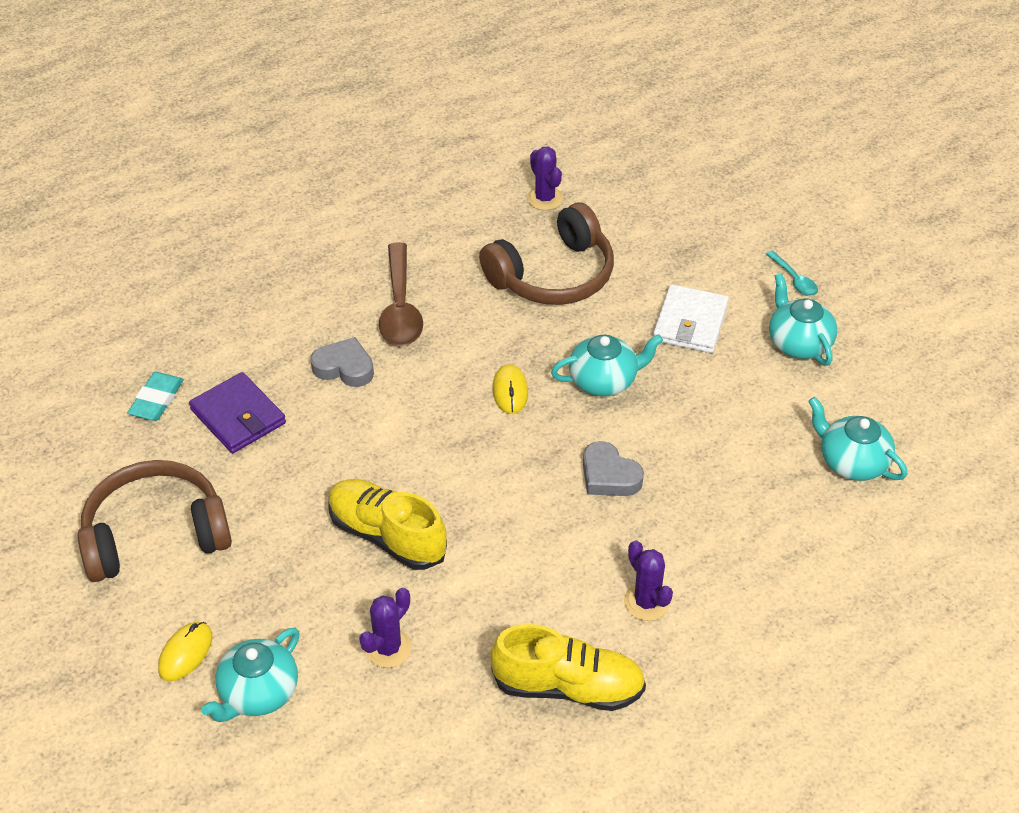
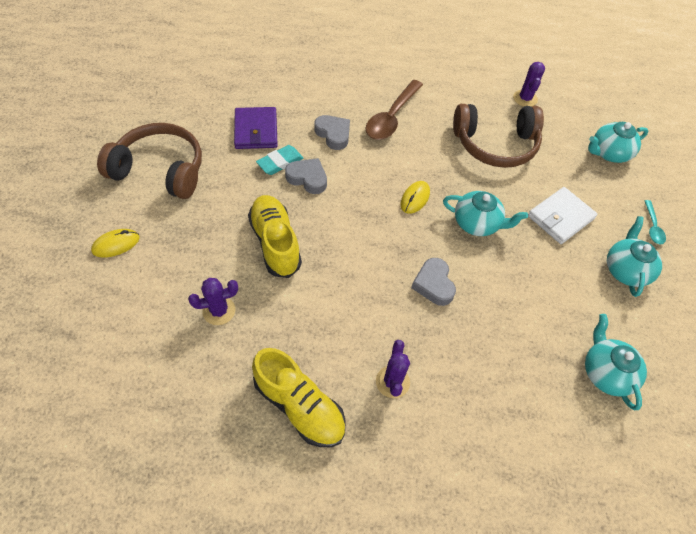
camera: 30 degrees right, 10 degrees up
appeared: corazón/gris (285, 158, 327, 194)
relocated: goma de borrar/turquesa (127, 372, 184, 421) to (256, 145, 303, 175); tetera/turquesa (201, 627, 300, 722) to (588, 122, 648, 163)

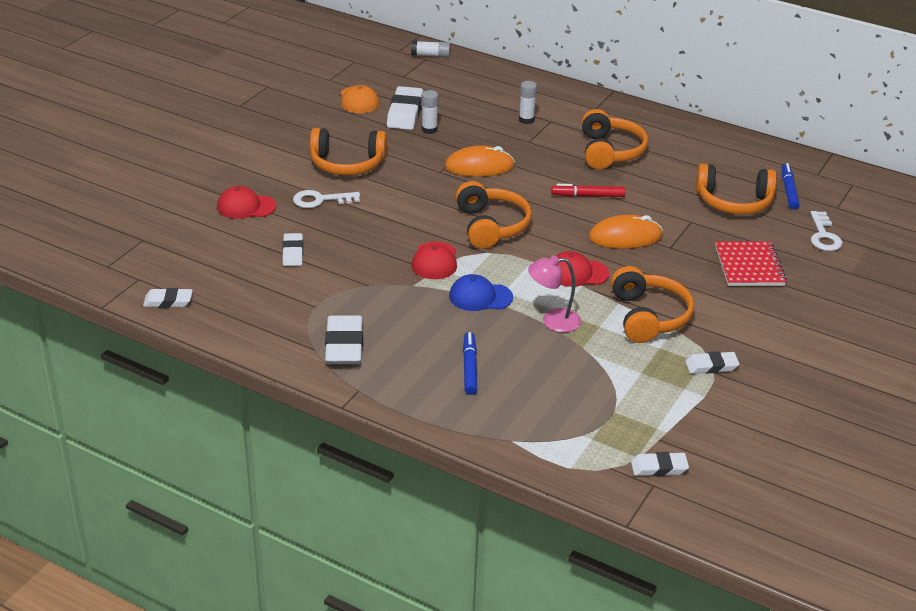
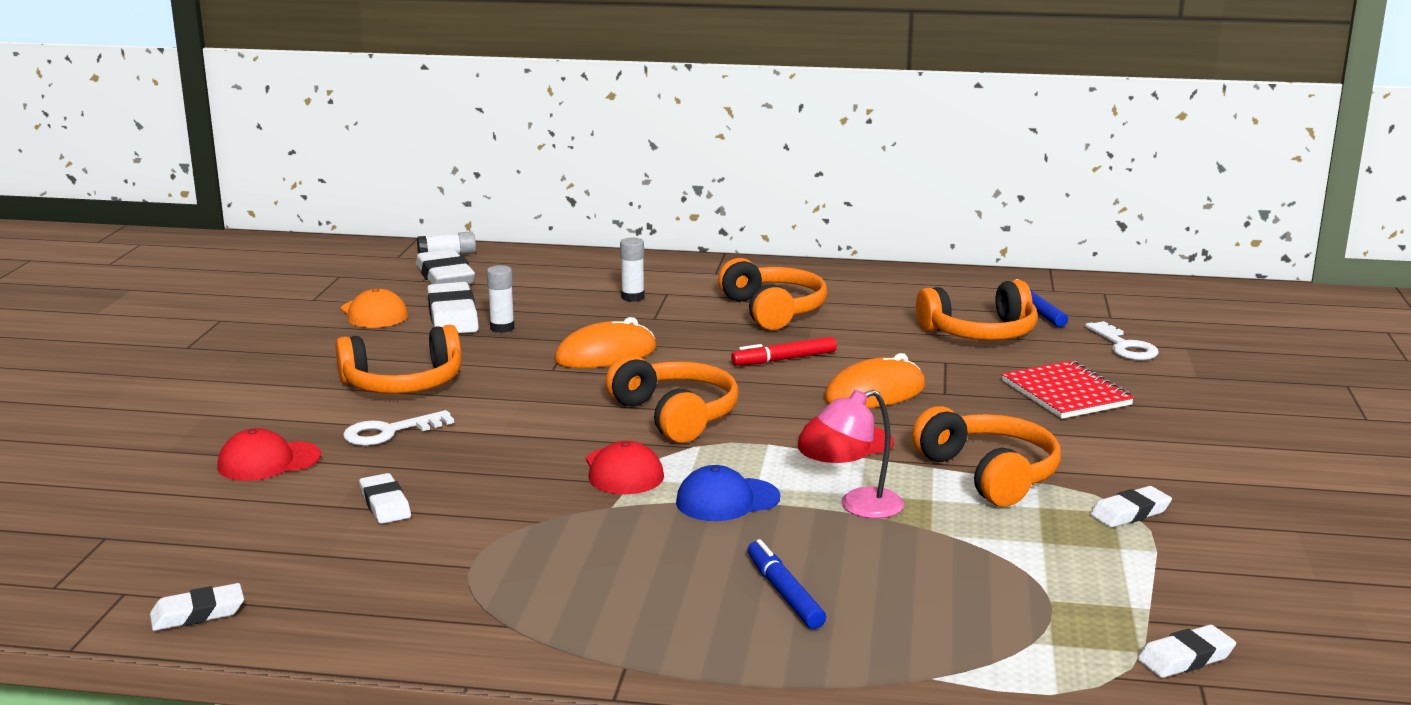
camera: 20 degrees left, 15 degrees down
relocated: goma de borrar/blanco (325, 316, 363, 364) to (416, 249, 475, 284)

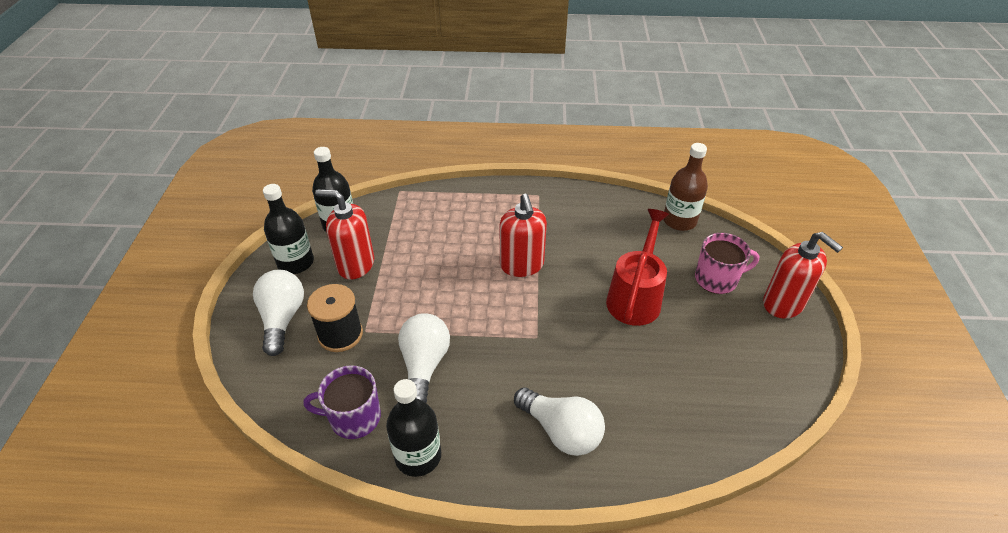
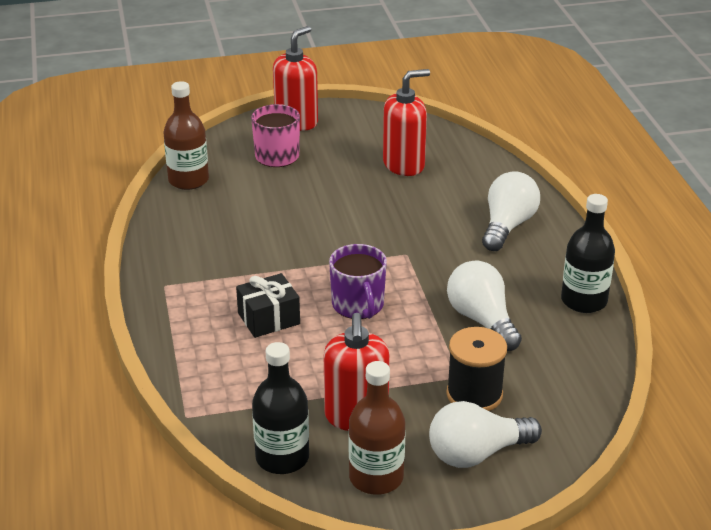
camera: 105 degrees left, 10 degrees down
missing: regadera/rojo (606, 209, 669, 326)
appeared: regalo/negro (236, 273, 300, 338)
relocated: taza/morado (303, 365, 381, 439) to (329, 244, 387, 319); dispensador de jabón/rojo (500, 194, 547, 277) to (383, 69, 430, 176)
colour: botella/negro (263, 184, 314, 274) to botella/marrón (349, 361, 405, 495)
spun: bombilla/blanco (398, 313, 450, 403) = (447, 261, 522, 351) 75 degrees clockwise

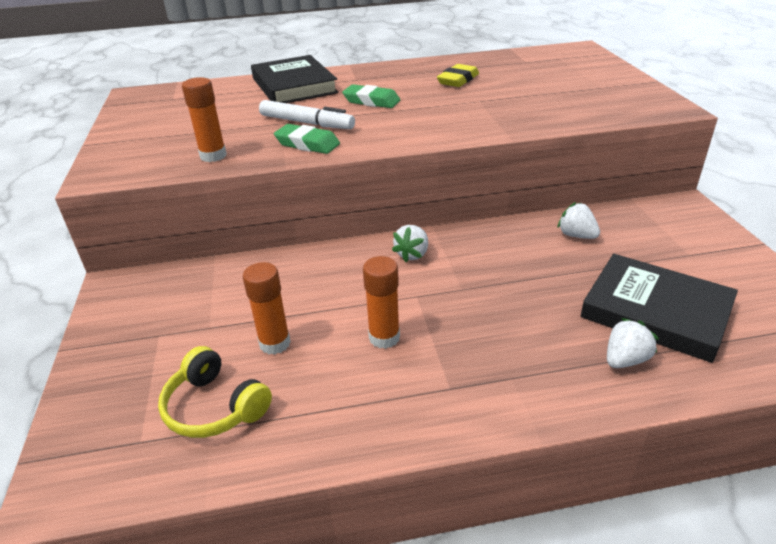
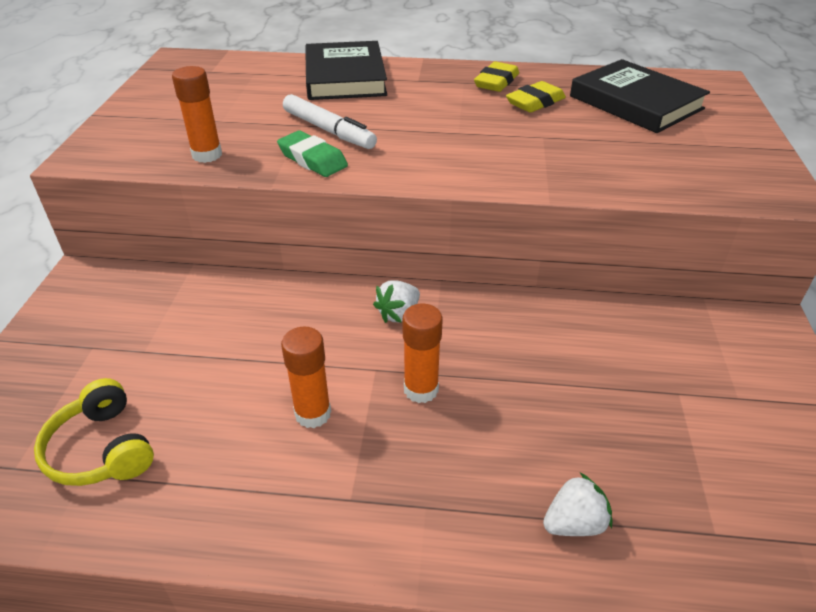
camera: 15 degrees right, 5 degrees up
missing: goma de borrar/verde (342, 84, 400, 108); fresa/blanco (557, 202, 600, 239)
appeared: goma de borrar/amarillo (474, 61, 519, 92)
relocated: barra de pegamento/naranja (243, 262, 291, 355) to (403, 304, 443, 403); libro/negro (581, 254, 738, 363) to (570, 59, 710, 133)

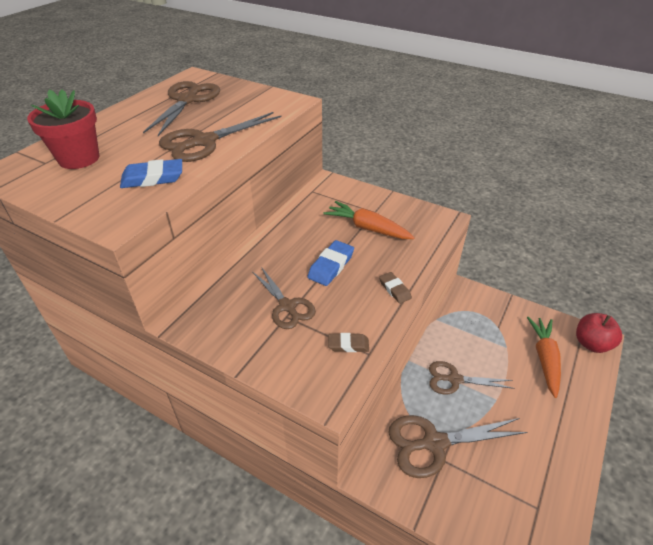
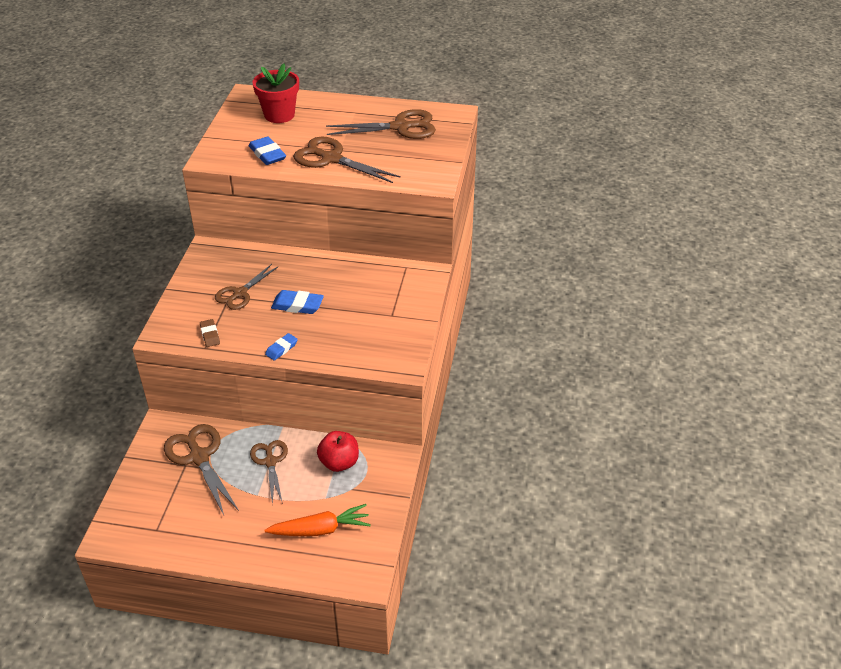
camera: 70 degrees right, 0 degrees up
missing: zanahoria/naranja (324, 201, 415, 239)
relocated: manzana/rojo (576, 313, 622, 353) to (317, 431, 359, 472)
colour: goma de borrar/marrón (379, 272, 412, 304) to goma de borrar/azul (265, 333, 298, 361)

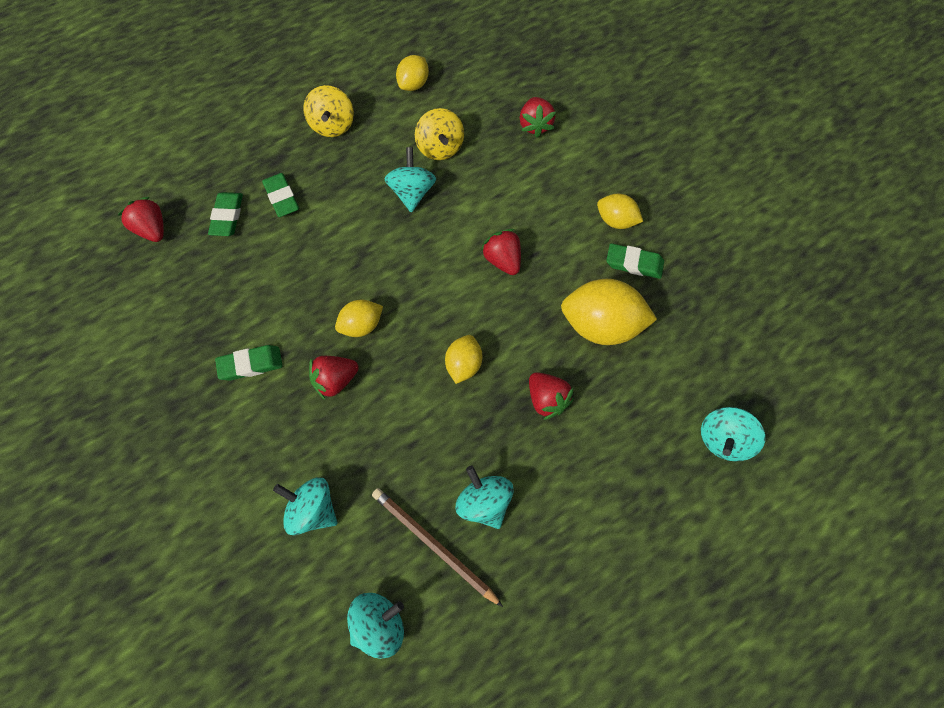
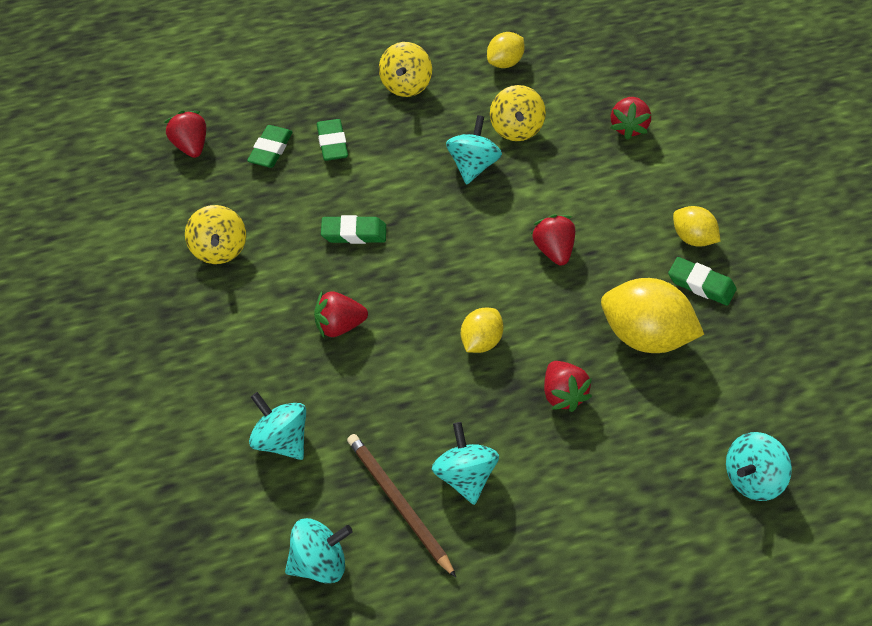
camera: 15 degrees right, 15 degrees down
missing: limón/amarillo (335, 300, 383, 337)
appeared: peonza/amarillo (185, 205, 246, 264)
relocated: goma de borrar/verde (215, 345, 283, 381) to (321, 215, 386, 244)

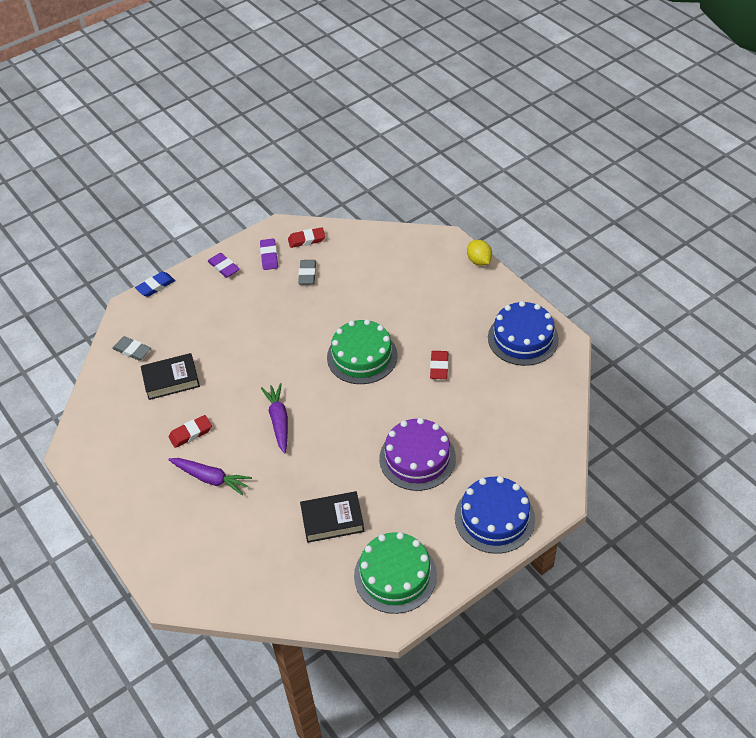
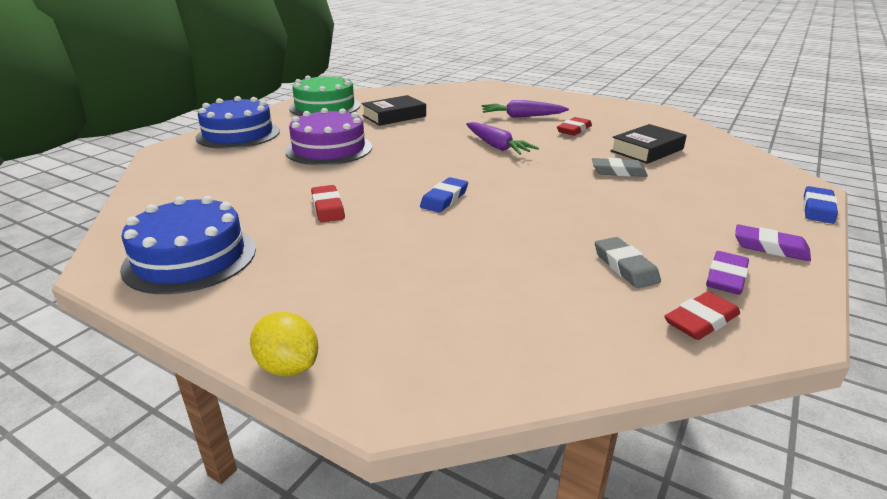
camera: 155 degrees right, 20 degrees down
relocated: goma de borrar/gris (112, 336, 151, 361) to (592, 158, 648, 177)
exchanged: tarta/verde (327, 319, 398, 384) to goma de borrar/azul (420, 177, 468, 213)
spun: goma de borrar/morado (260, 239, 278, 270) = (706, 251, 749, 295) 60 degrees clockwise

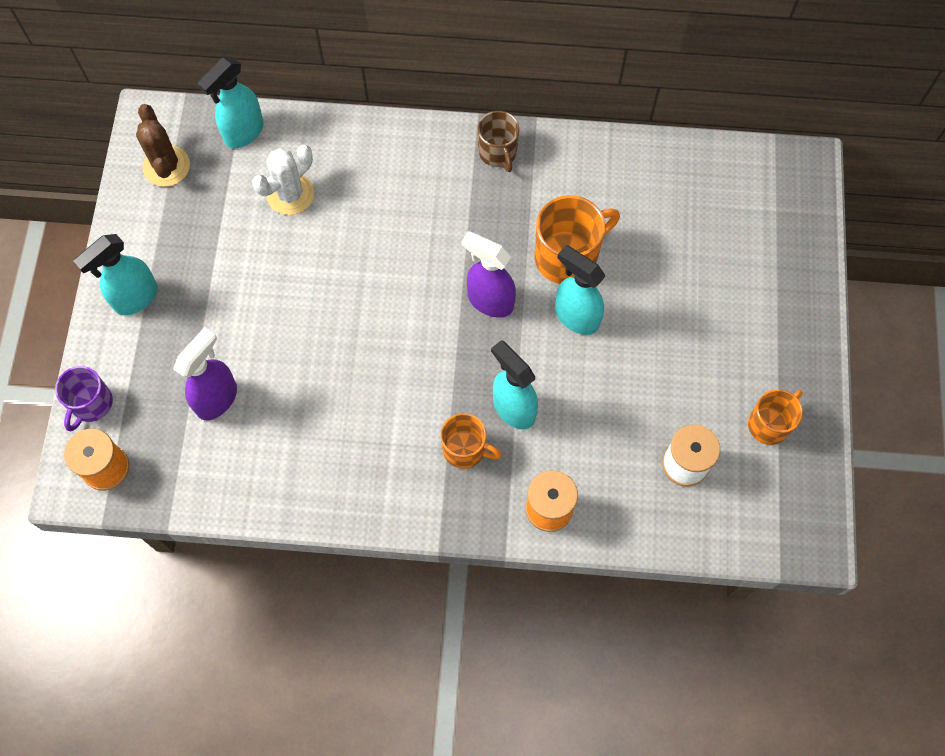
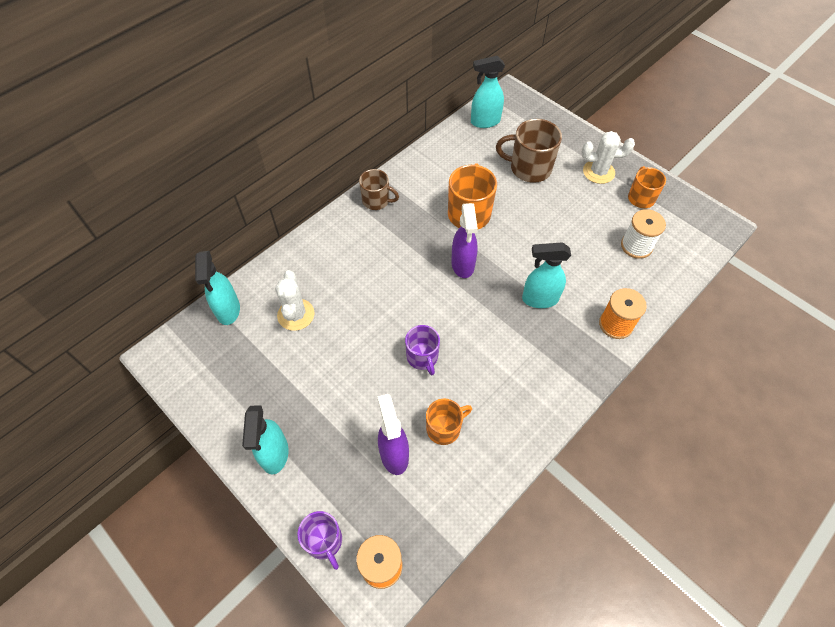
camera: 50 degrees left, 10 degrees down
missing: cactus/marrón (136, 104, 190, 187)
appeared: taza/morado (405, 325, 440, 375); taza/marrón (496, 119, 562, 183); cactus/blanco (582, 131, 635, 184)
relocated: taza/naranja (440, 413, 502, 469) to (426, 399, 472, 445); pulverizador/turquesa (555, 245, 605, 335) to (471, 56, 505, 128)
spun: pulverizador/morado (461, 231, 516, 318) = (451, 203, 478, 278) 75 degrees counterclockwise

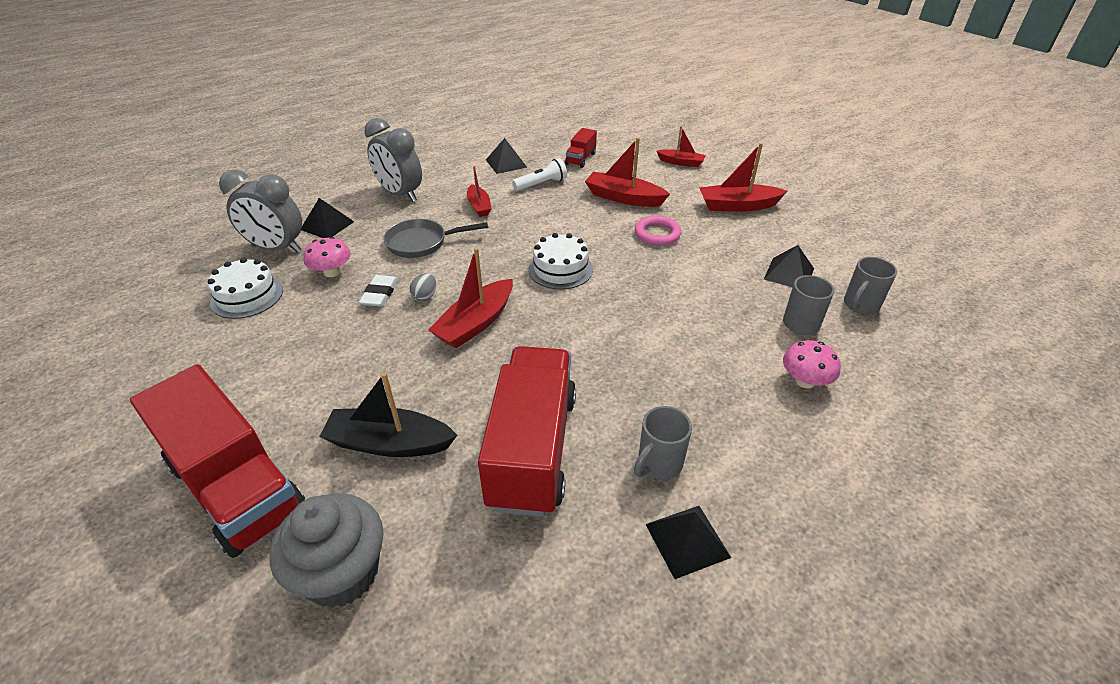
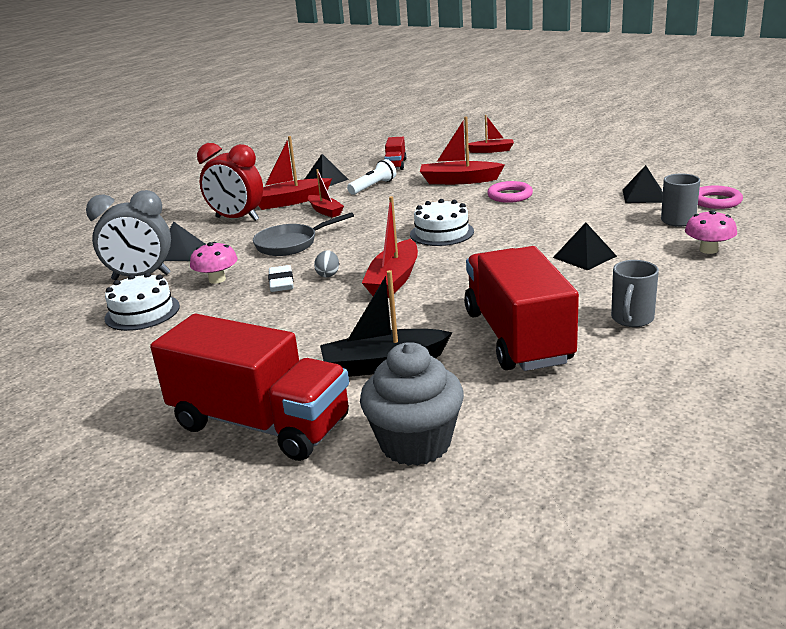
camera: 15 degrees left, 15 degrees down
relocated: barco/rojo (699, 143, 787, 212) to (258, 136, 332, 210); pirámide/negro (645, 506, 731, 579) to (553, 222, 617, 271)
exchanged: taza/gris (844, 257, 897, 315) to anillo/rosa (698, 186, 743, 209)
colour: despertador/gris (364, 118, 422, 202) to despertador/rojo (197, 143, 263, 221)

